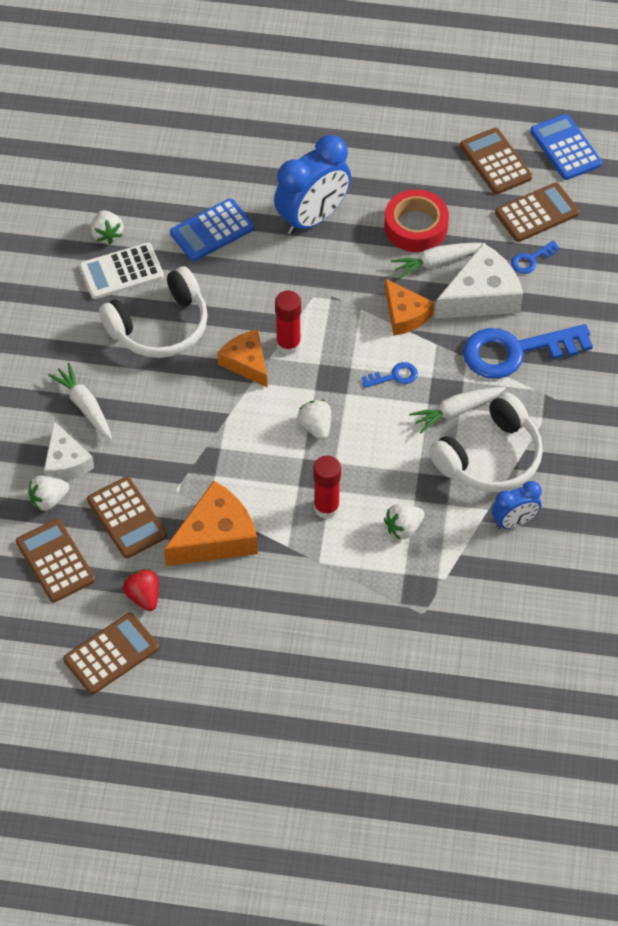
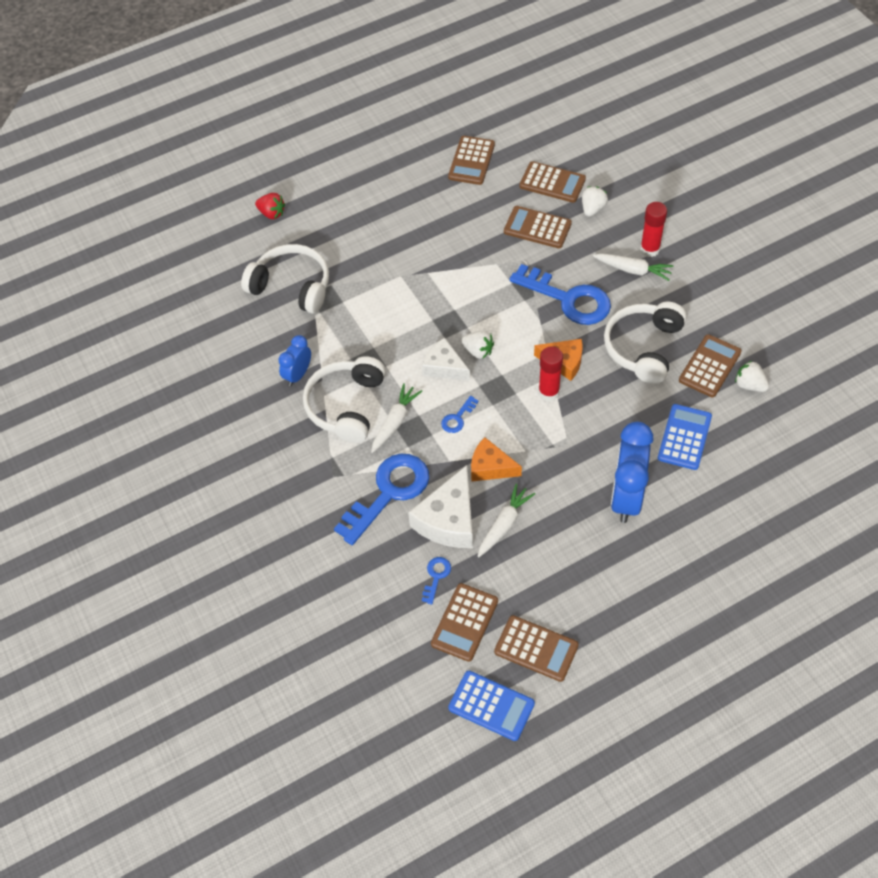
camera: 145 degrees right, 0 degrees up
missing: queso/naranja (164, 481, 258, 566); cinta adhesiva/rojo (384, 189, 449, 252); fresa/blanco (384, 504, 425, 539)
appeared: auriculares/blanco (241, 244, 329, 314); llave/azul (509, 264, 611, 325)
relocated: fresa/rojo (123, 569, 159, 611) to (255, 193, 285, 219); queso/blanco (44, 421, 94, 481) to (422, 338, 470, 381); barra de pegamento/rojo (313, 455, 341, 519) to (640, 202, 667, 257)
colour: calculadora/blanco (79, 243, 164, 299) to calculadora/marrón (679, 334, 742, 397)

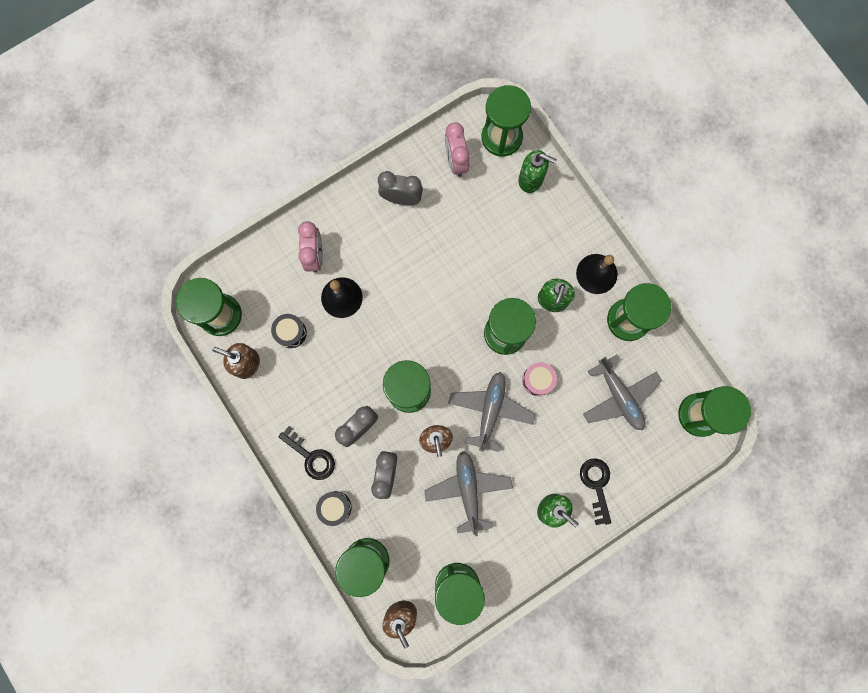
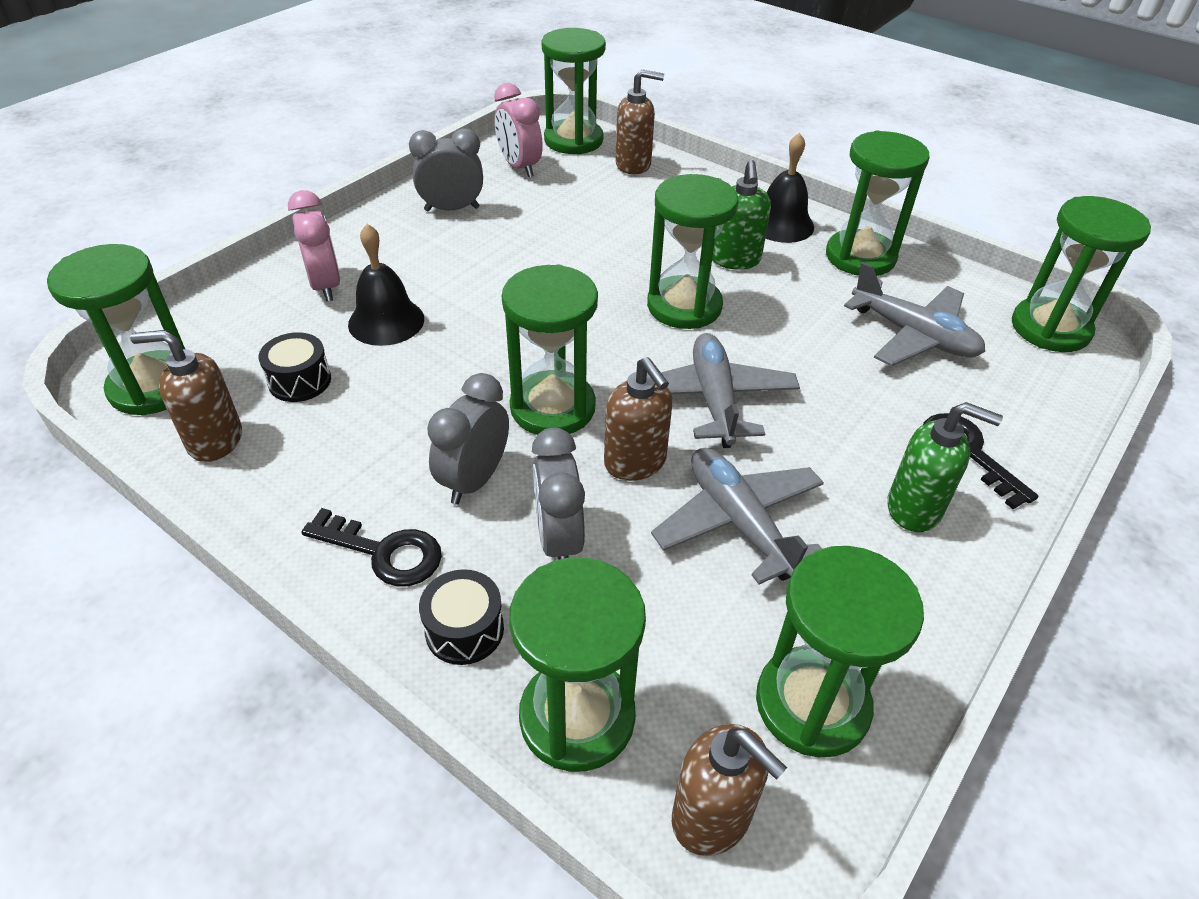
camera: 20 degrees left, 35 degrees down
missing: tambor/rosa (522, 362, 557, 396)
colour: dispensador de jabón/verde (519, 150, 557, 193) to dispensador de jabón/marrón (615, 69, 664, 175)

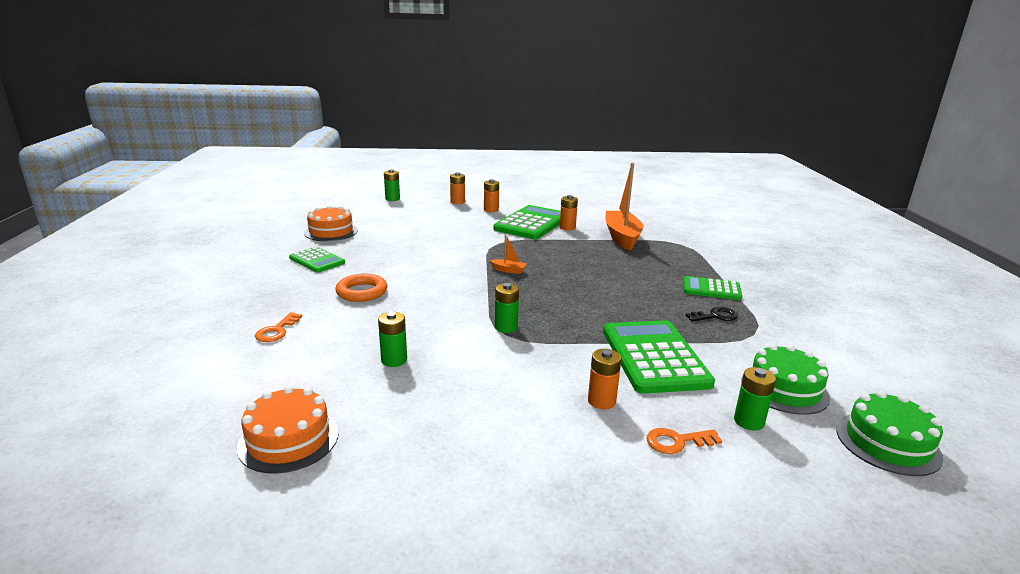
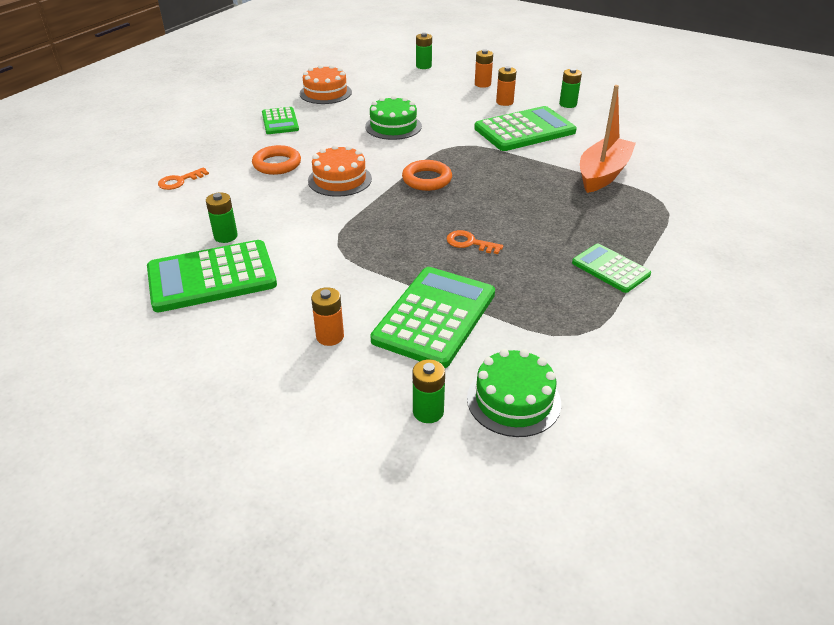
camera: 35 degrees right, 15 degrees up
missing: pila/naranja (560, 195, 578, 230); llave/negro (685, 307, 738, 322)
appeared: calculadora/verde (147, 240, 277, 312)
relocated: tarta/naranja (237, 386, 339, 474) to (308, 145, 372, 197); tarta/verde (836, 391, 943, 476) to (365, 95, 422, 140); llave/naranja (646, 428, 722, 454) to (447, 230, 503, 254); pila/verde (495, 283, 519, 333) to (559, 68, 582, 108)
exchanged: barco/naranja (490, 234, 527, 274) to anillo/naranja (402, 160, 452, 191)

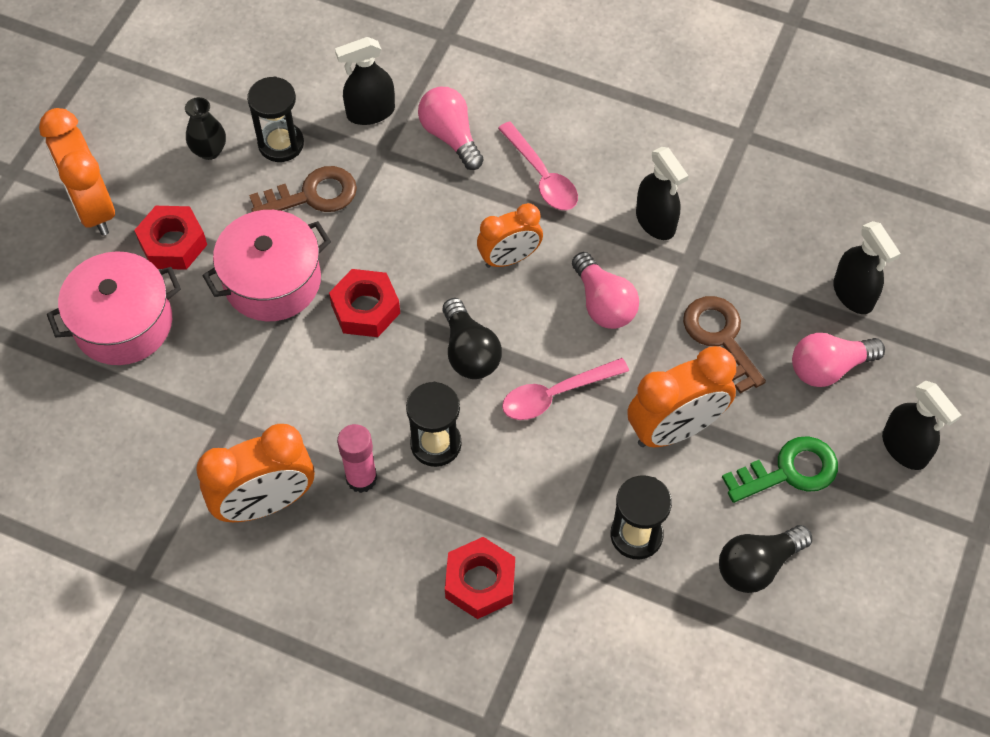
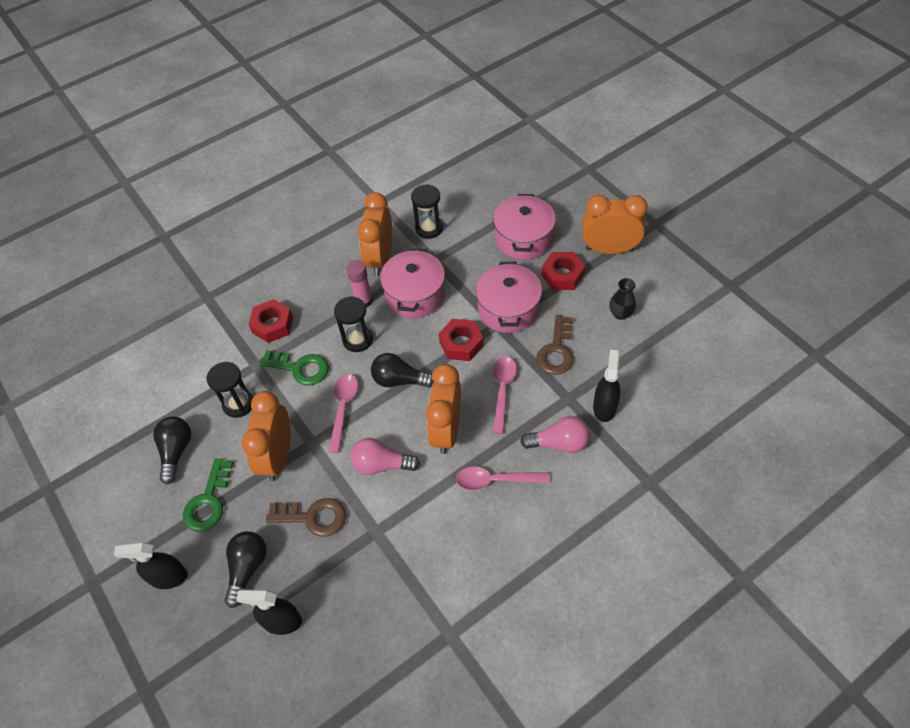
camera: 125 degrees right, 5 degrees down
missing: pulverizador/negro (636, 147, 689, 240)
appeared: llave/verde (259, 350, 329, 385); olla/rosa (380, 248, 445, 318); cuchara/rosa (493, 357, 517, 434)
relocated: reloj de arena/negro (247, 77, 304, 162) to (411, 184, 443, 239)
colour: bombilla/rosa (792, 333, 885, 387) to bombilla/negro (225, 531, 267, 608)
size: despertador/naranja (477, 203, 543, 268) = (425, 364, 461, 454) x1.54

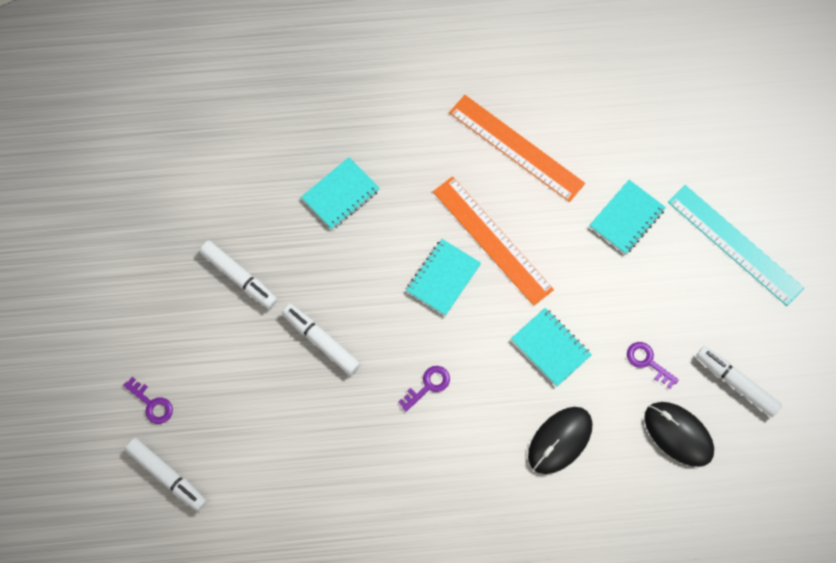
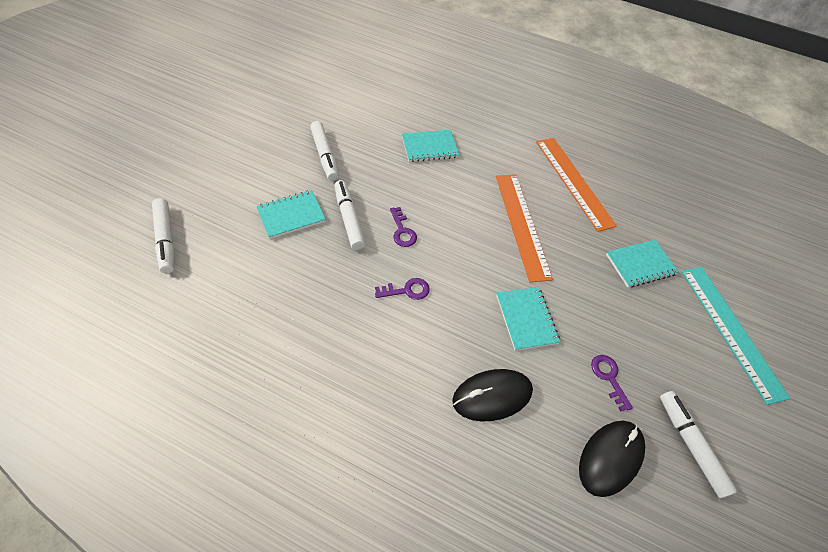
camera: 25 degrees right, 15 degrees down
relocated: cuaderno/turquesa (406, 239, 481, 316) to (256, 190, 326, 239); llave/morado (123, 377, 173, 424) to (390, 207, 417, 247)
spun: ratón/negro (644, 402, 714, 467) = (579, 421, 645, 497) 60 degrees clockwise

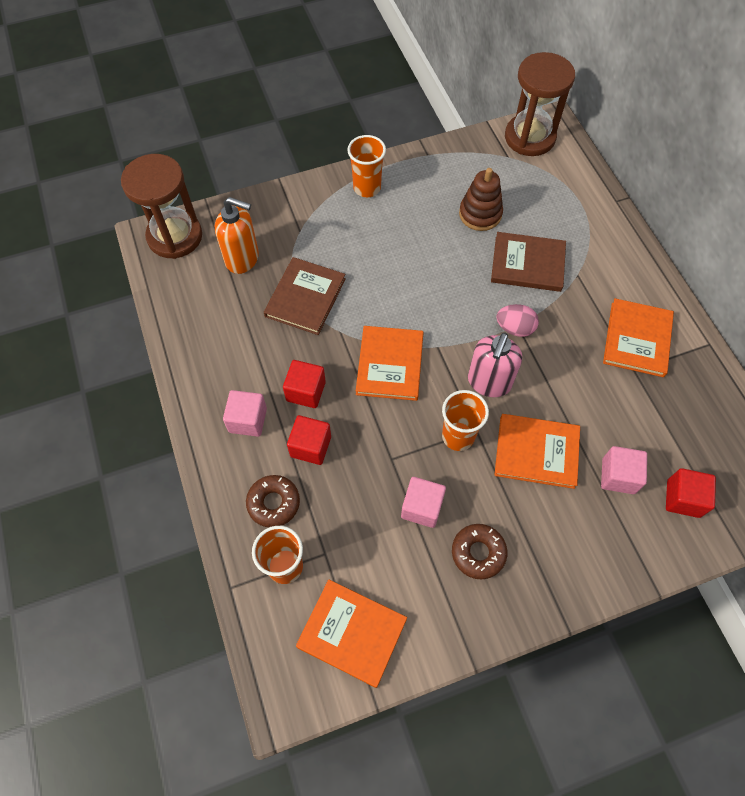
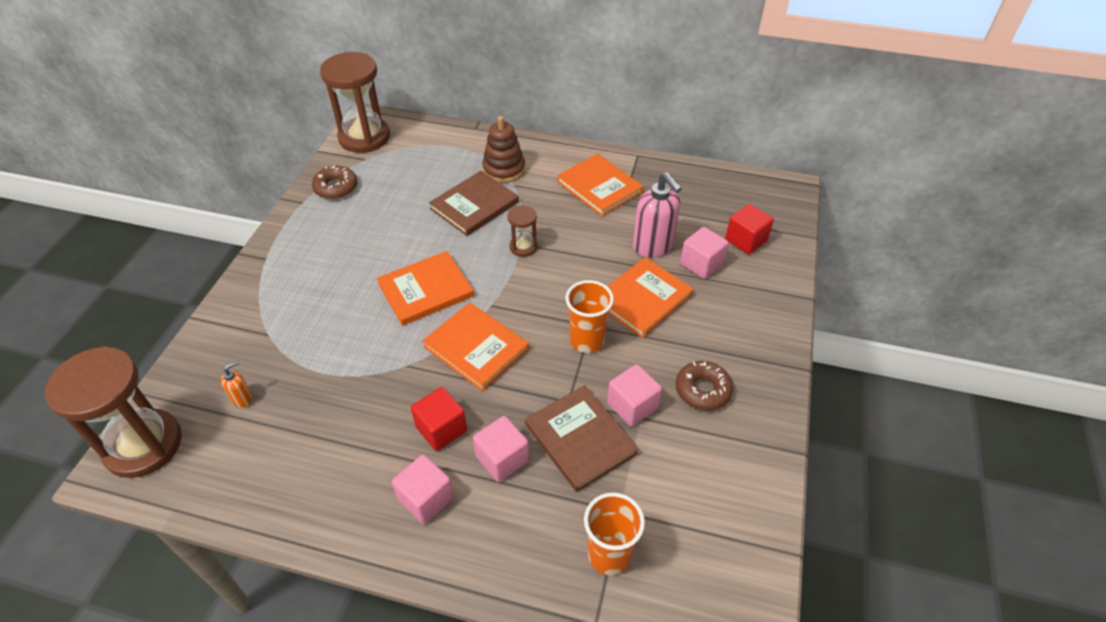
camera: 55 degrees left, 15 degrees down
missing: vaso/naranja (347, 135, 386, 197)
relocated: rosquilla/marrón (246, 475, 300, 527) to (312, 165, 357, 199); libro/naranja (296, 579, 407, 688) to (377, 251, 474, 326); juguete apilable/marrón (459, 168, 503, 231) to (482, 116, 525, 183); libro/marrón (264, 257, 346, 335) to (525, 385, 638, 492); dispensador de jabón/rosa (468, 332, 522, 397) to (633, 172, 682, 258)
exchanged: huevo/rosa (496, 304, 539, 337) to reloj de arena/marrón (508, 205, 537, 257)
colour: cubo/rojo (287, 415, 331, 465) to cubo/rosa (473, 416, 529, 482)
size: dispensador de jabón/naranja (215, 197, 259, 274) = (221, 361, 252, 408) x0.48

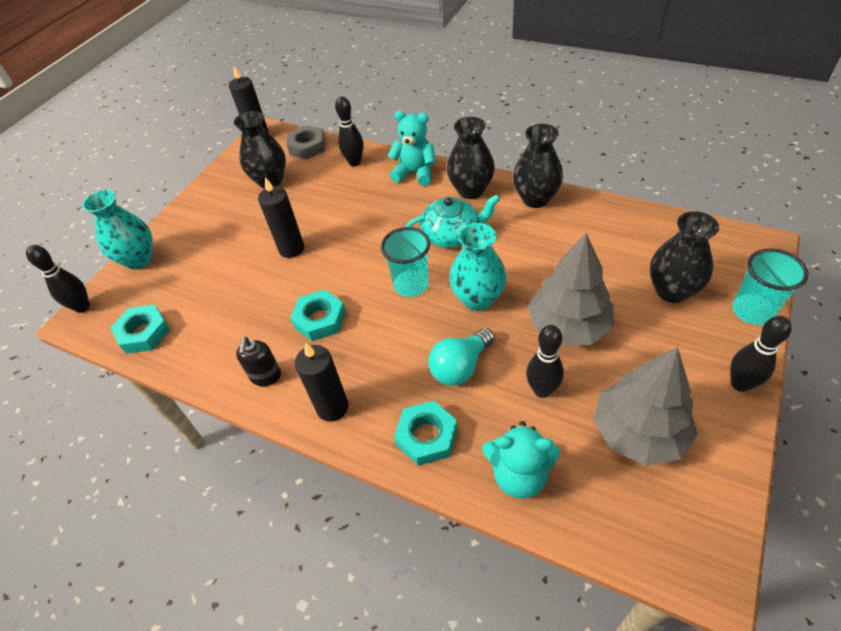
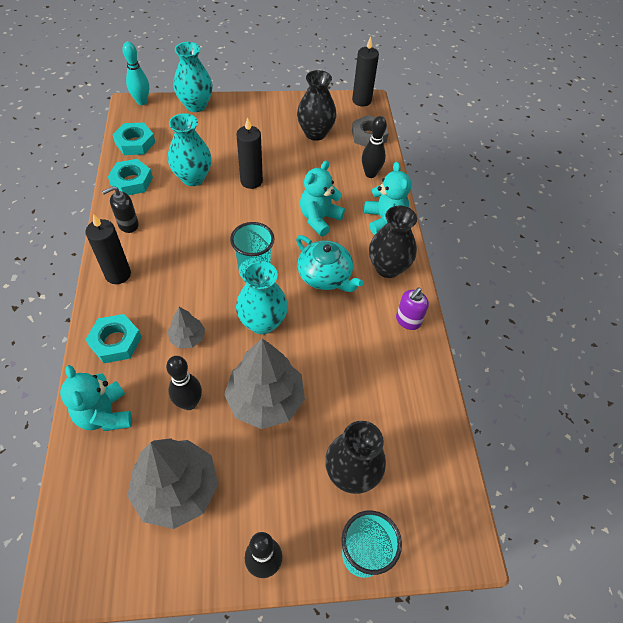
camera: 50 degrees right, 5 degrees up
appeared: florero/turquesa (168, 113, 212, 186); osito/turquesa (300, 160, 345, 236)
relocated: tuerca/turquesa (290, 290, 346, 341) to (108, 159, 153, 195)
exchanged: bombilla/turquesa (428, 328, 494, 386) to árbol/gris (168, 307, 205, 349); florero/negro (513, 124, 563, 208) to dispensador de jabón/morado (396, 288, 429, 330)
colour: bolo/negro (26, 245, 90, 313) to bolo/turquesa (123, 42, 149, 105)

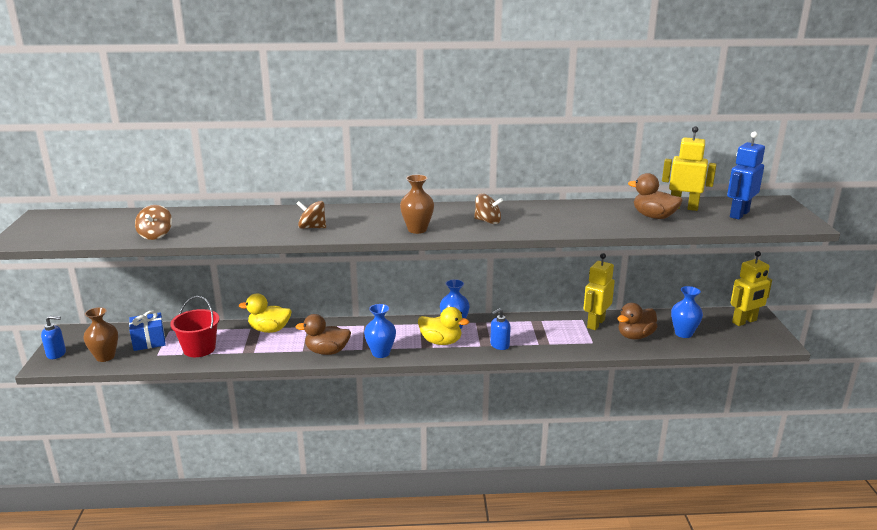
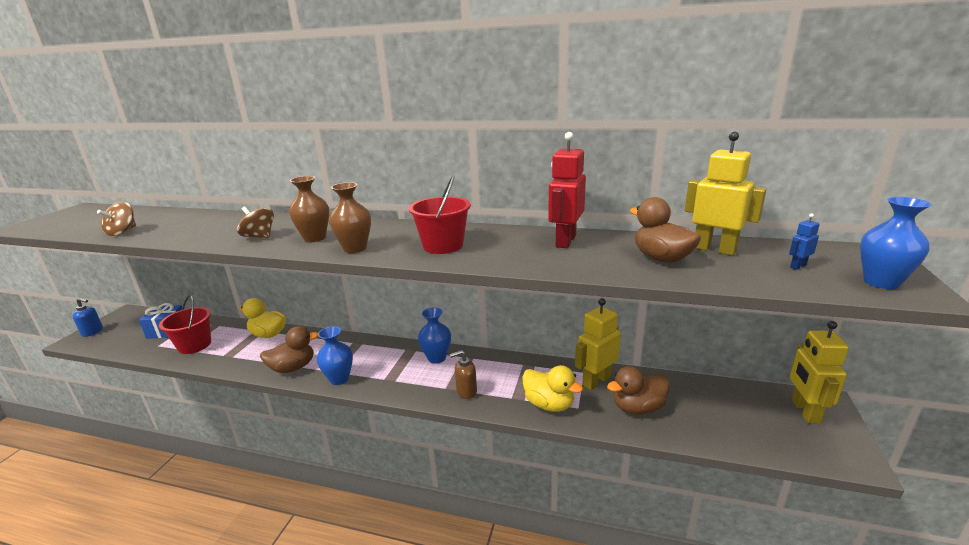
camera: 20 degrees right, 0 degrees up
appeared: robot/rojo (548, 132, 586, 248)
relocated: florero/marrón (83, 307, 118, 362) to (289, 176, 329, 242); pato/amarillo (418, 307, 469, 345) to (522, 365, 583, 412); florero/azul (671, 286, 703, 338) to (860, 197, 932, 289)
exchanged: peonza/marrón (474, 193, 503, 224) to balde/rojo (409, 176, 471, 254)
colour: dispensador de jabón/azul (490, 308, 511, 350) to dispensador de jabón/marrón (450, 350, 477, 399)
spun: pato/marrón (295, 314, 351, 355) = (260, 326, 318, 373) 135 degrees clockwise; robot/amarillo (730, 251, 772, 326) = (790, 321, 849, 424) 105 degrees clockwise
size: robot/azul (727, 131, 765, 220) = (789, 213, 820, 270) x0.44

